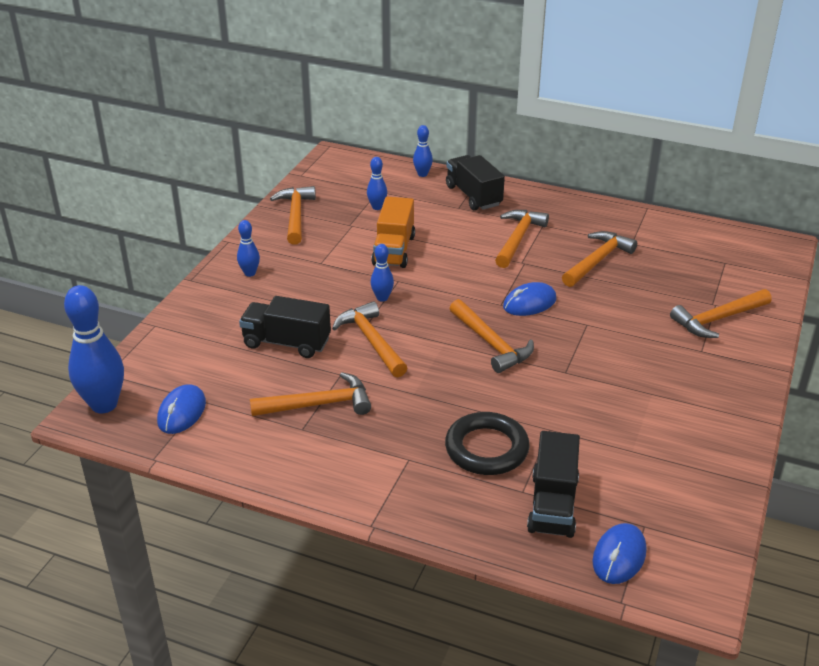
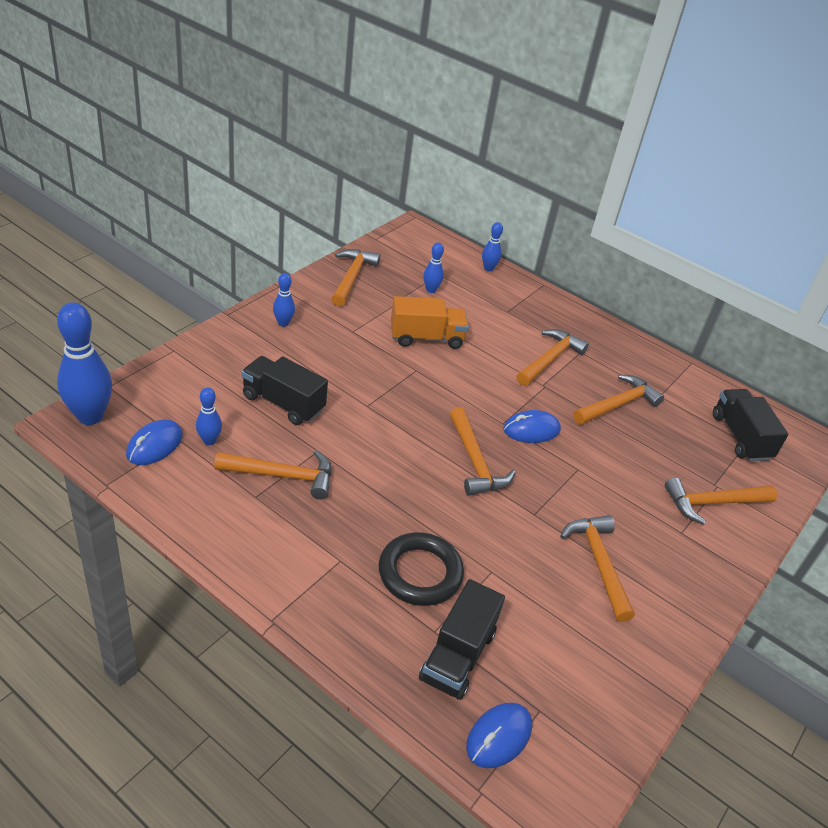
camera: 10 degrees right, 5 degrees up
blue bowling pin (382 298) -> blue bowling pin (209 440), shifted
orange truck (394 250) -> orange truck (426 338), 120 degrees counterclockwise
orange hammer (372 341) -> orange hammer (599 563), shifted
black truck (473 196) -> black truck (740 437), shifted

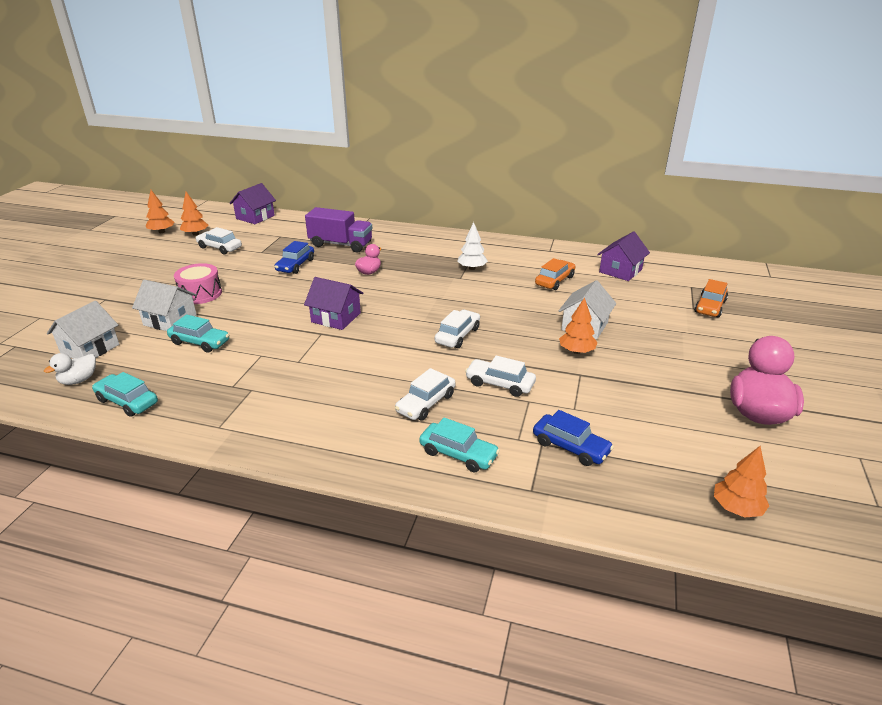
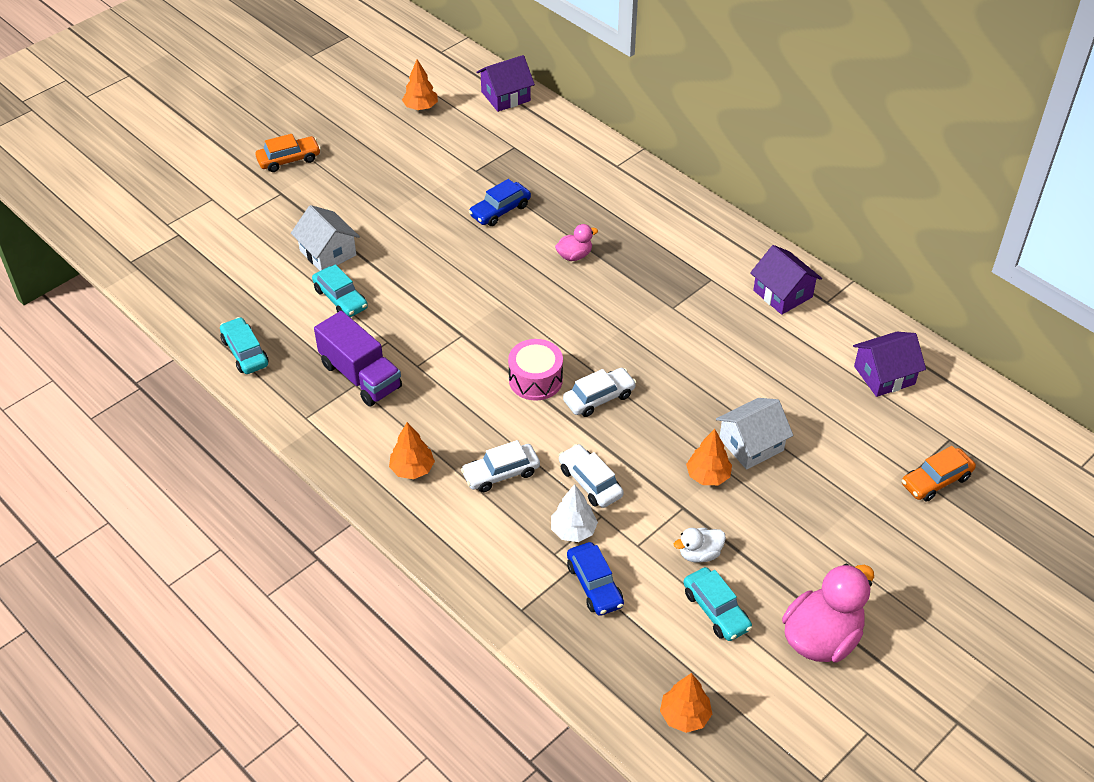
camera: 30 degrees right, 15 degrees up
orange car (554 281) -> orange car (289 160), shifted
purple truck (341 244) -> purple truck (360 376), shifted
orange tree (161 232) -> orange tree (412 469), shifted
pink drum (200 294) -> pink drum (535 380), shifted
white tree (472 268) -> white tree (573 530), shifted
white duck (79 380) -> white duck (699 554), shifted
turquoise car (458 454) -> turquoise car (716 610), shifted
purple house (336 317) -> purple house (782 294), shifted
white house (90 349) -> none
white car (219 248) -> none

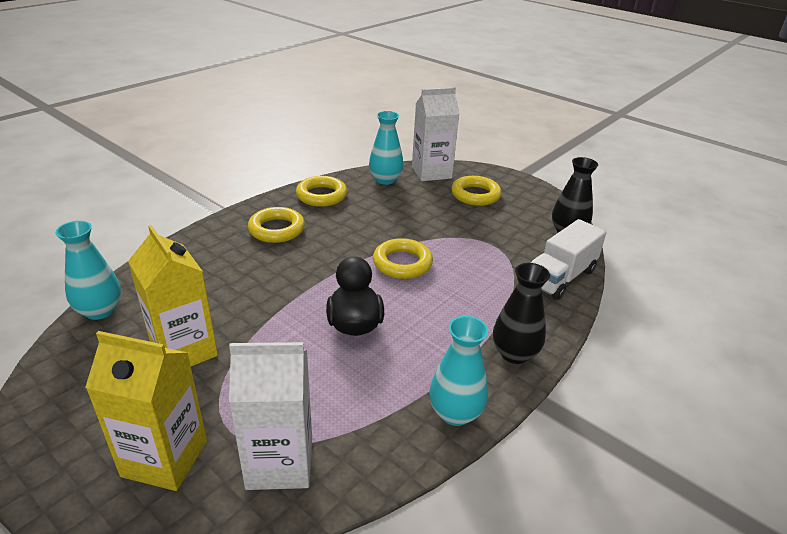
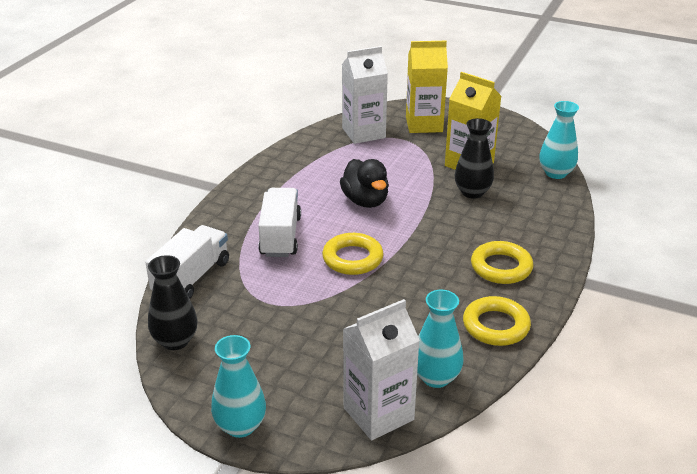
camera: 165 degrees right, 0 degrees up
turquoise vase (455 413) -> turquoise vase (240 426), shifted
none -> white truck (280 236)
black vase (514 353) -> black vase (472 192), shifted
yellow ring (475 195) -> none

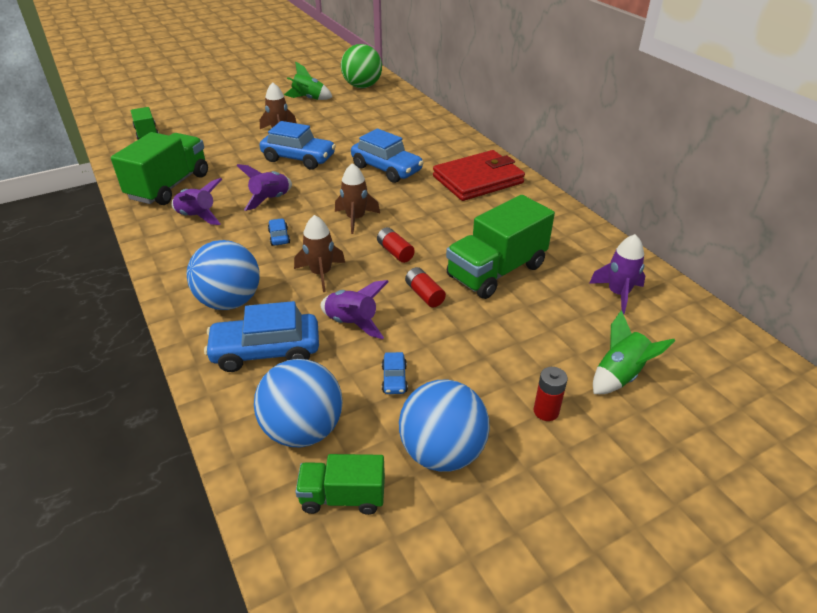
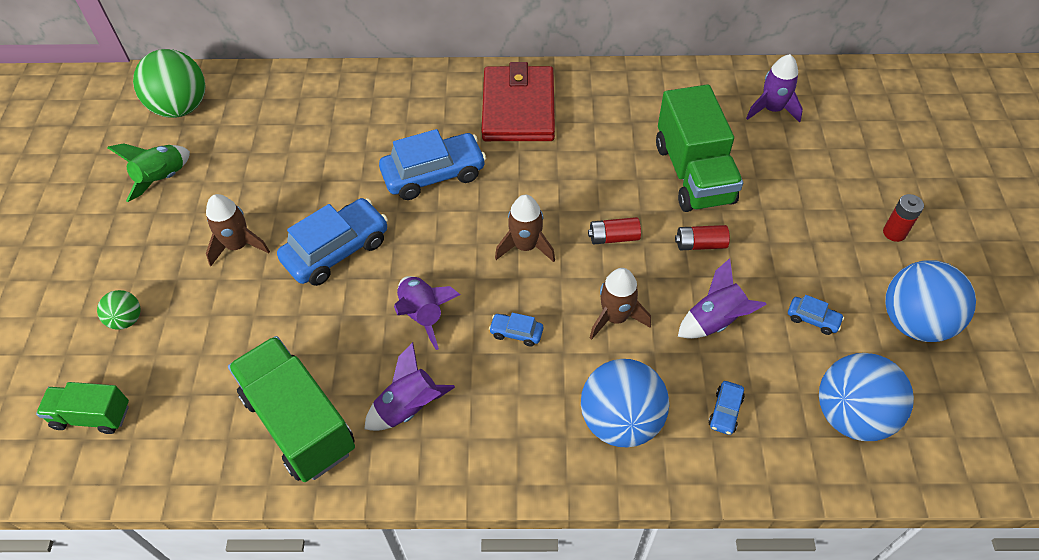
camera: 60 degrees left, 15 degrees up
none -> green ball (126 320)
blue car (266 351) -> blue car (725 411), x0.45
green truck (343 497) -> none
green rocket (620 375) -> none

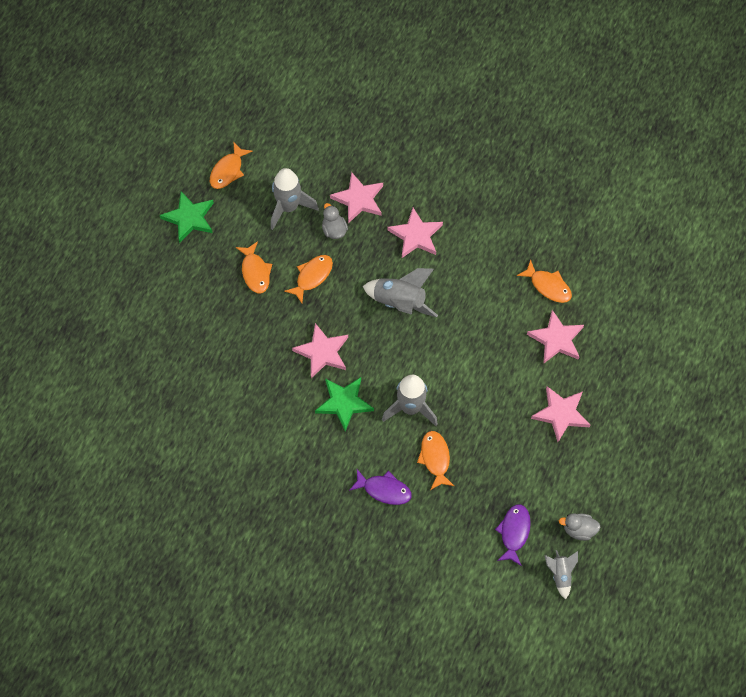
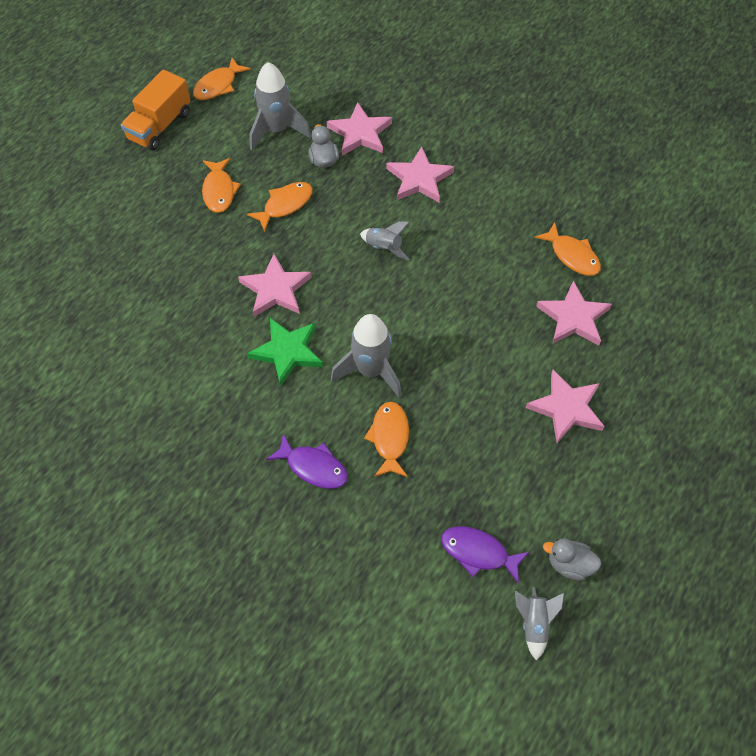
camera: 10 degrees right, 5 degrees down
green star (189 218) -> orange truck (160 126)
grey rocket (399 303) -> grey rocket (384 248), x0.57
purple fish (514 532) -> purple fish (478 552), 90 degrees counterclockwise

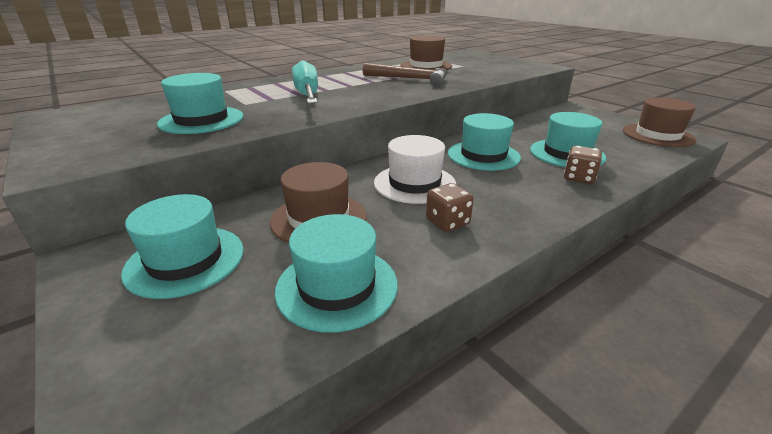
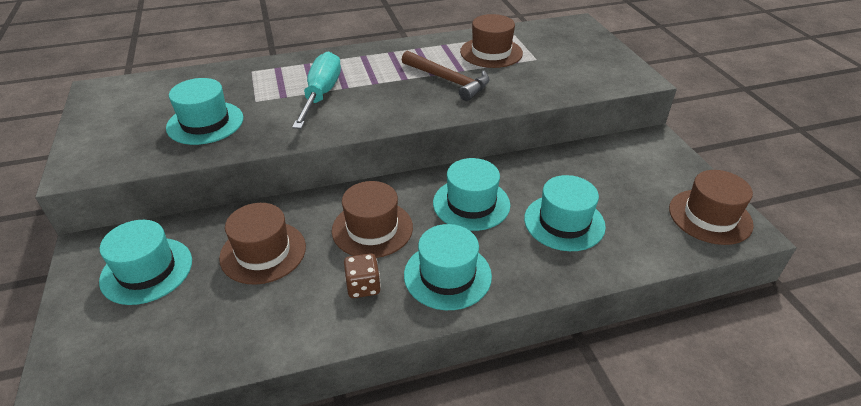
camera: 20 degrees right, 10 degrees up
white hat (414 183) -> brown hat (372 229)
turquoise hat (337 286) -> turquoise hat (447 275), shifted
brown dice (578 178) -> none

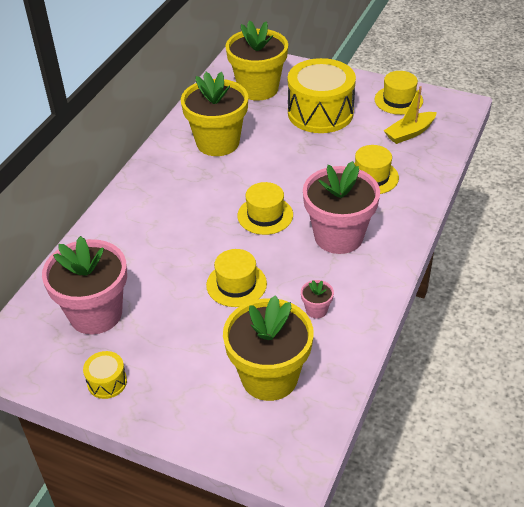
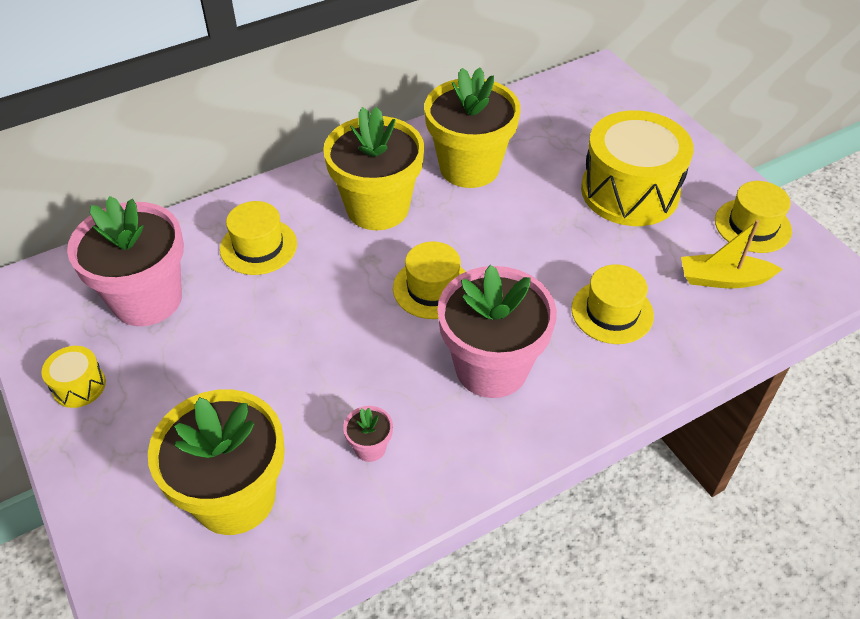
camera: 35 degrees right, 5 degrees up
yellow hat (236 284) -> yellow hat (258 246), shifted
yellow flower pot (258 88) -> yellow flower pot (377 208), shifted

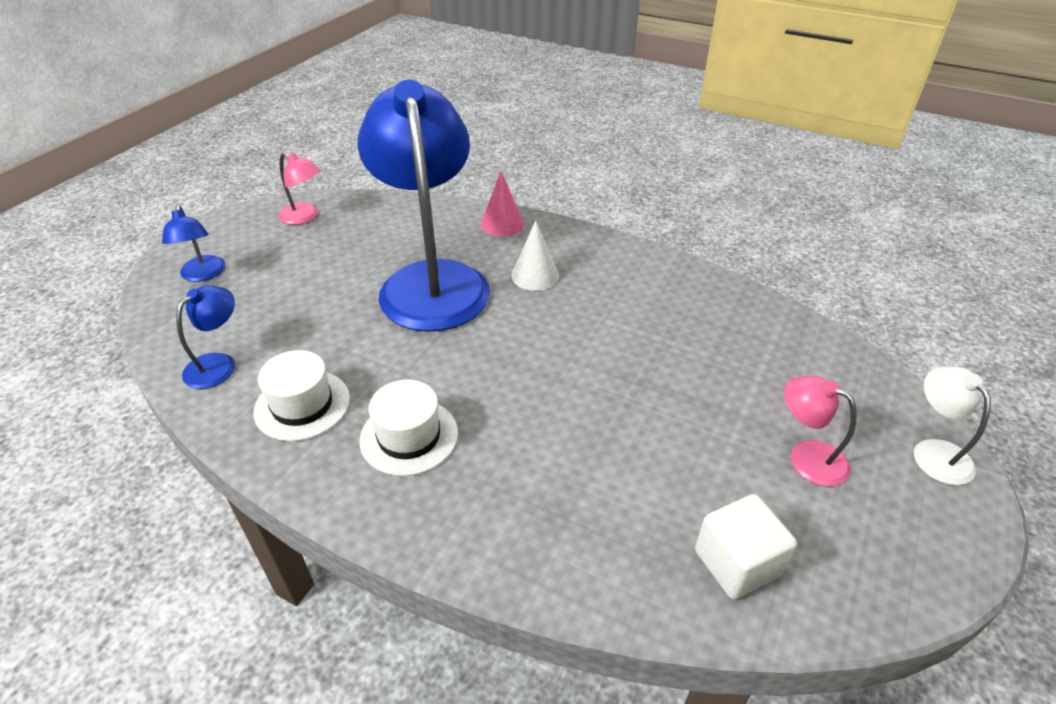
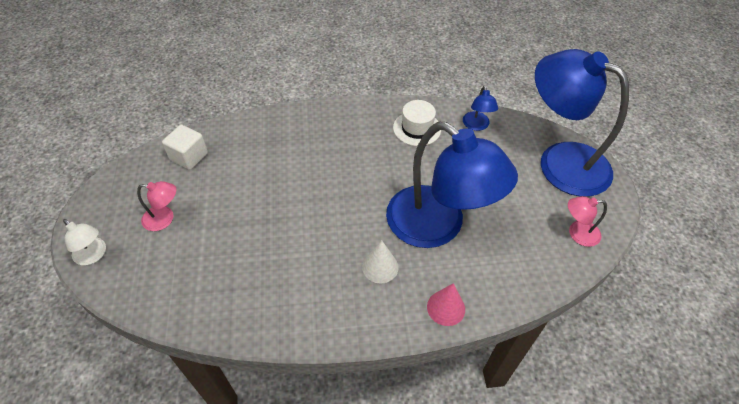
camera: 145 degrees right, 10 degrees up
blue lamp (203 275) -> blue lamp (560 161), x2.47
white hat (409 436) -> none

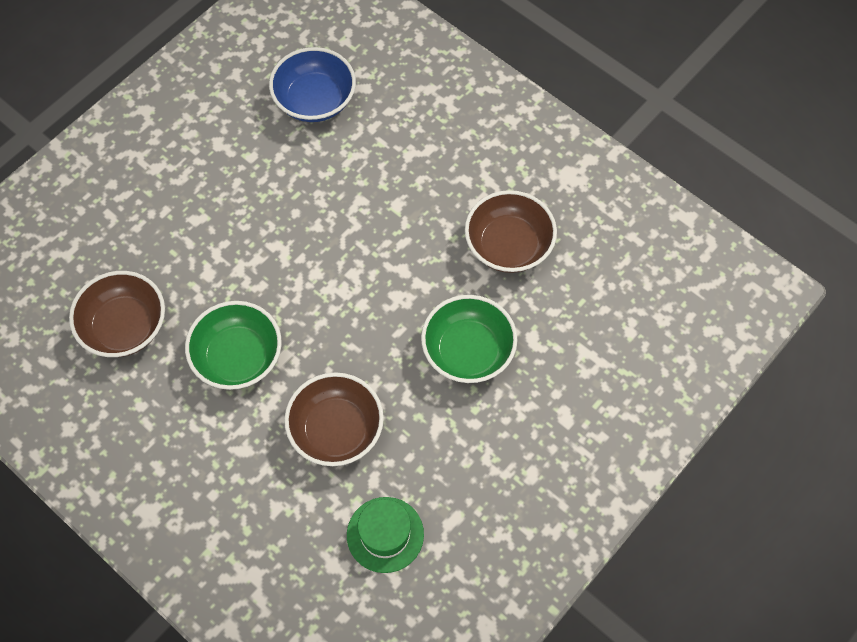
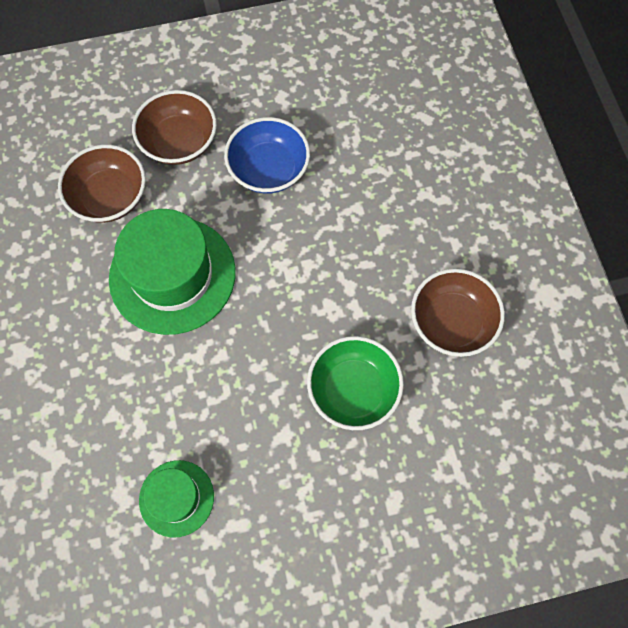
camera: 35 degrees right, 5 degrees up
green bowl (238 357) -> green hat (172 275)
brown bowl (336 430) -> brown bowl (179 142), shifted
blue bowl (315 100) -> blue bowl (269 169), shifted

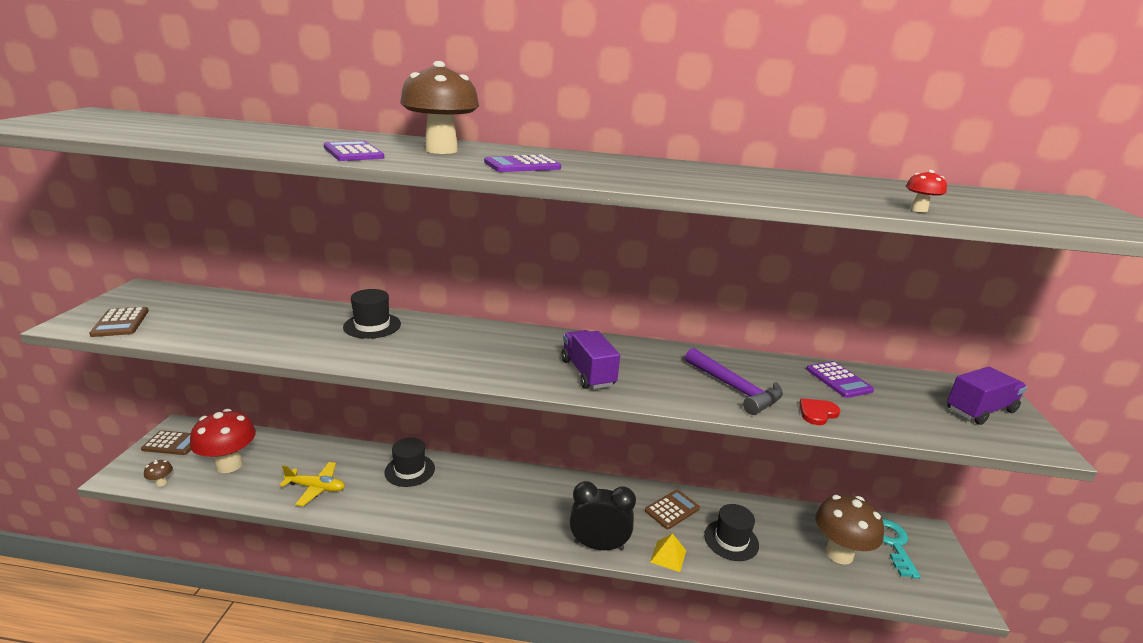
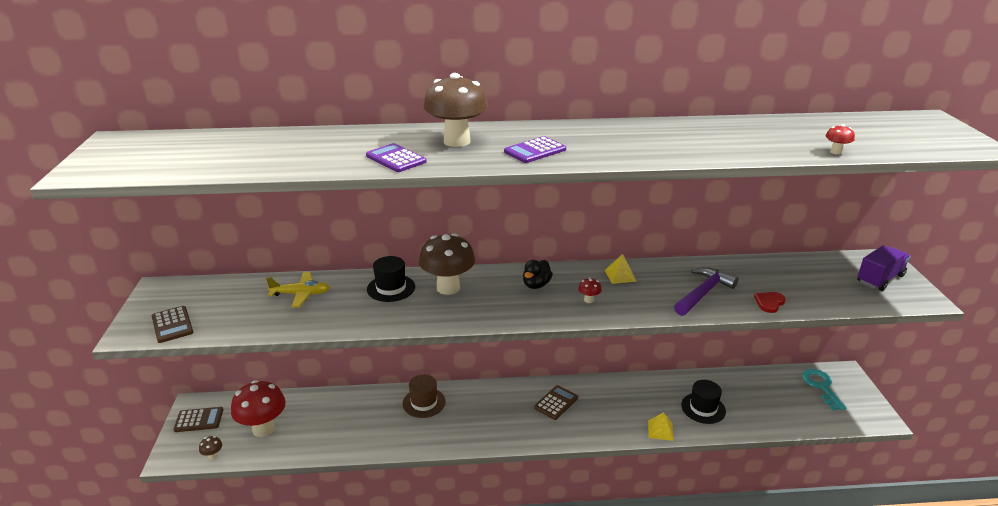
camera: 10 degrees left, 5 degrees up
yellow plane (316 488) -> yellow plane (301 294), shifted
black hat (410 470) -> brown hat (424 402)
brown mushroom (839 554) -> brown mushroom (448 288), shifted
none -> black duck (536 285)
brown calculator (672 509) -> brown calculator (556 403), shifted
purple truck (588 373) -> red mushroom (589 300)
none -> yellow pyramid (620 275)
purple hammer (734 389) -> purple hammer (703 293), 90 degrees counterclockwise
black clock (598 545) -> none
purple calculator (838 380) -> none

